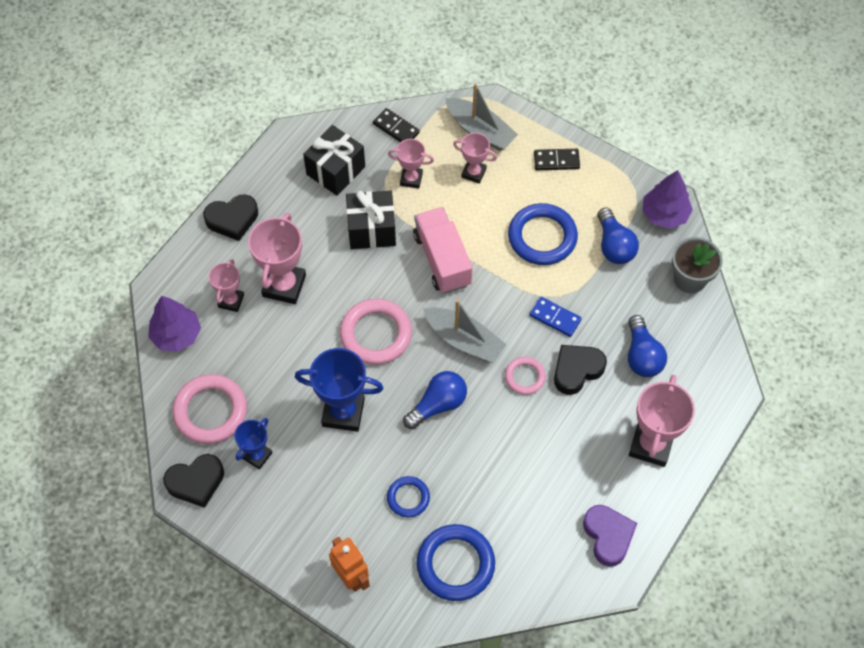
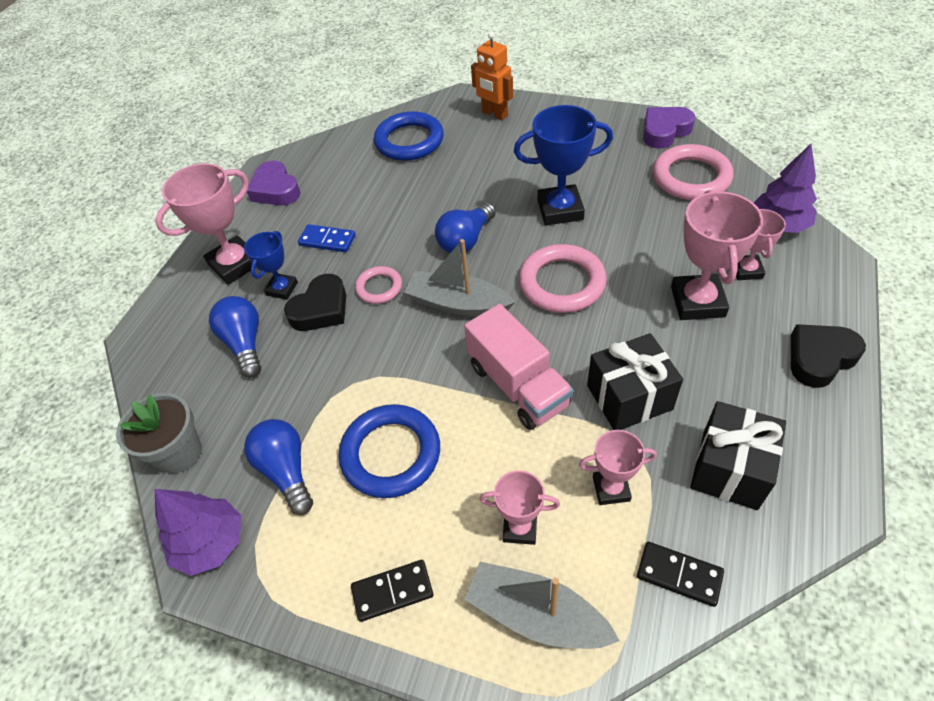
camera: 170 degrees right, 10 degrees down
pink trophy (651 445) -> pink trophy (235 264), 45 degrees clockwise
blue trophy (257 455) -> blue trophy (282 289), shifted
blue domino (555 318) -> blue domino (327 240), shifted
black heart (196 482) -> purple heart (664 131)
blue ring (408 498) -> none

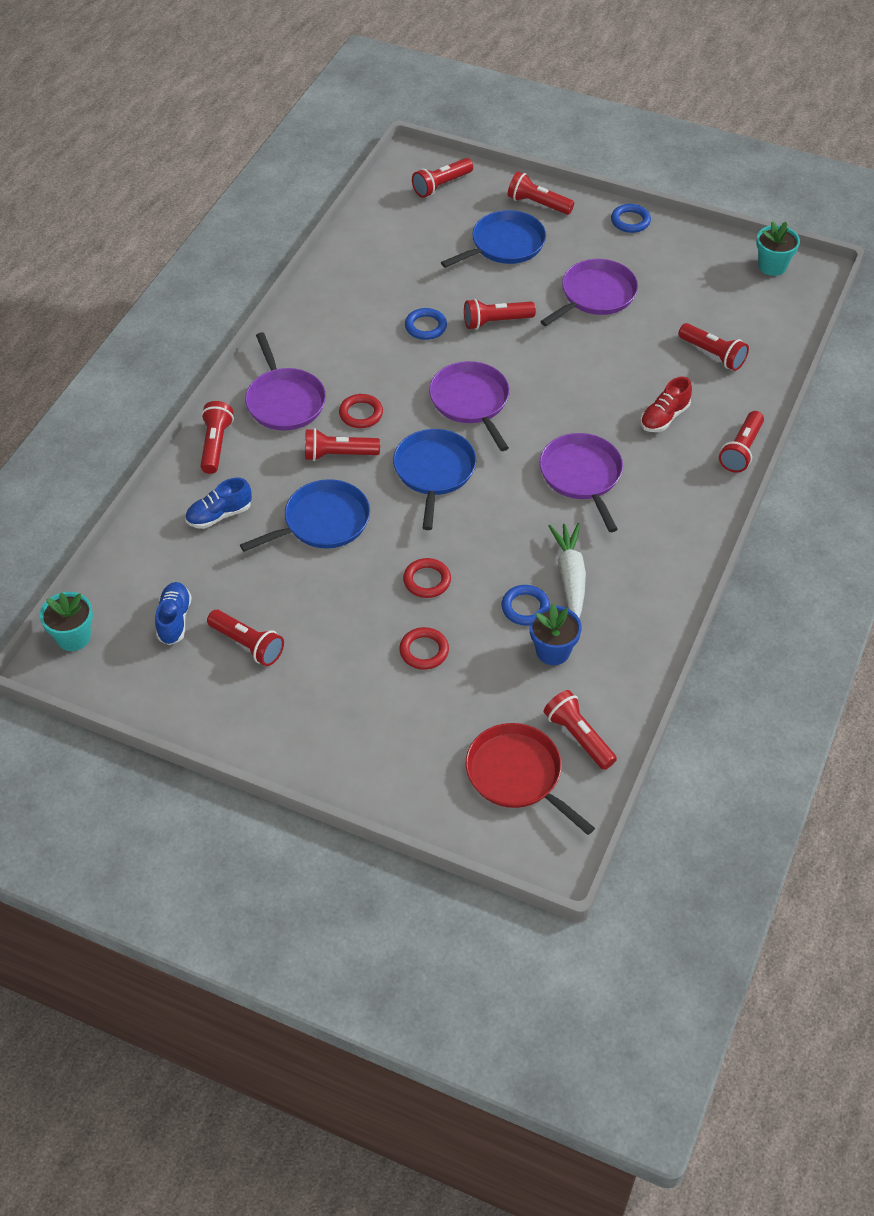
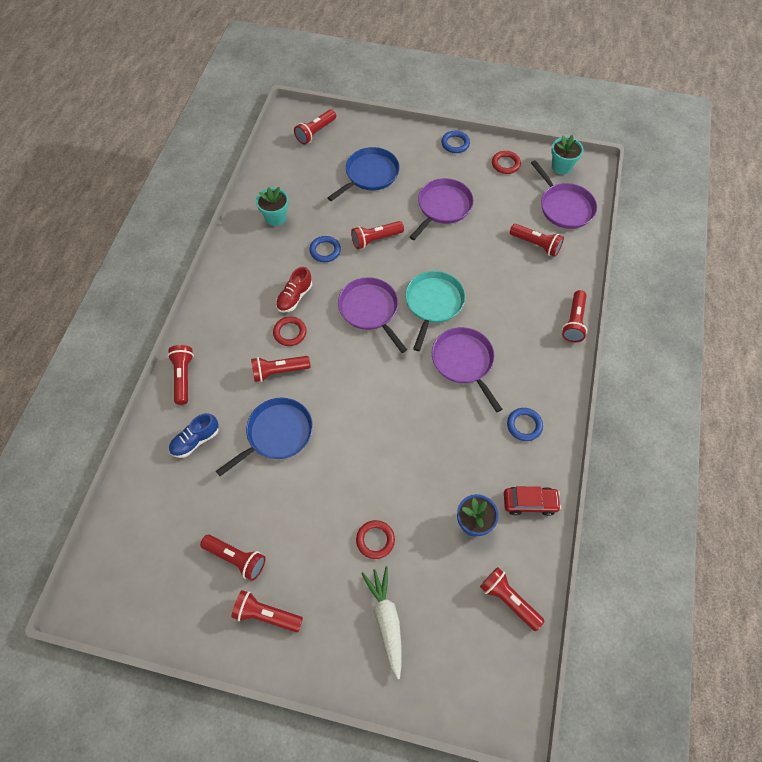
camera: 10 degrees left, 10 degrees up
red flashlight (537 204) -> red flashlight (266 614), shifted
turquoise flower pot (73 637) -> turquoise flower pot (275 217), shifted
red shoe (664 417) -> red shoe (294 297), shifted
white carrot (570 577) -> white carrot (386 620), shifted
none -> turquoise pan (433 304)
red ring (427 580) -> red ring (505 164), shifted
none -> red car (530 503)
blue ring (525 607) -> blue ring (524 425), shifted
purple pan (284 401) -> purple pan (564 207), shifted
blue shoe (174 620) -> none
blue pan (434 472) -> none
red pan (517 775) -> none

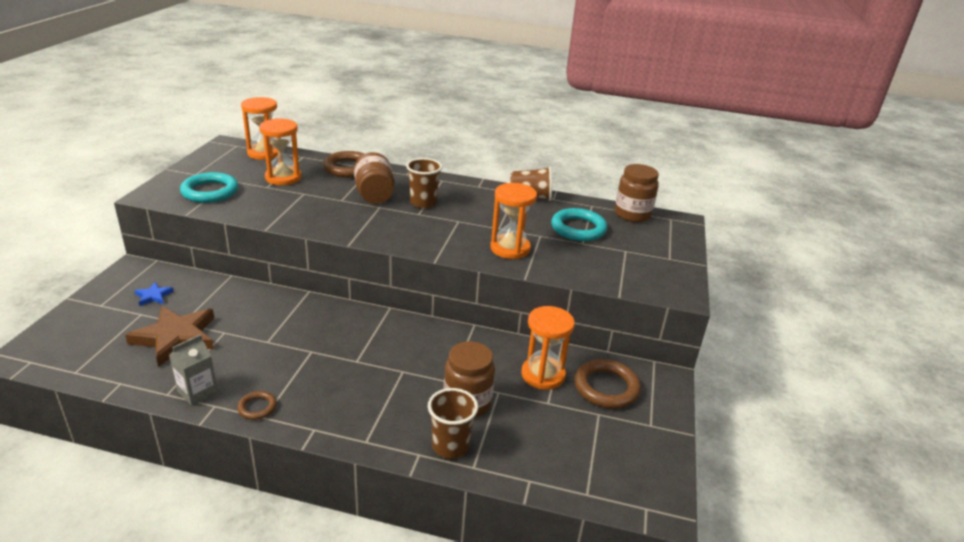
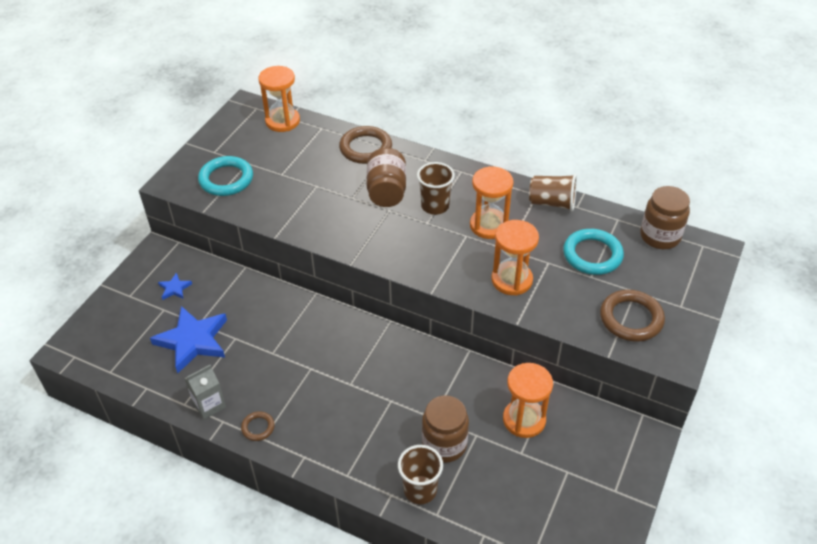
camera: 15 degrees right, 15 degrees up
brown star (176 338) -> blue star (193 341)
orange hourglass (283 178) -> orange hourglass (489 225), shifted
brown ring (606 387) -> brown ring (631 318), shifted

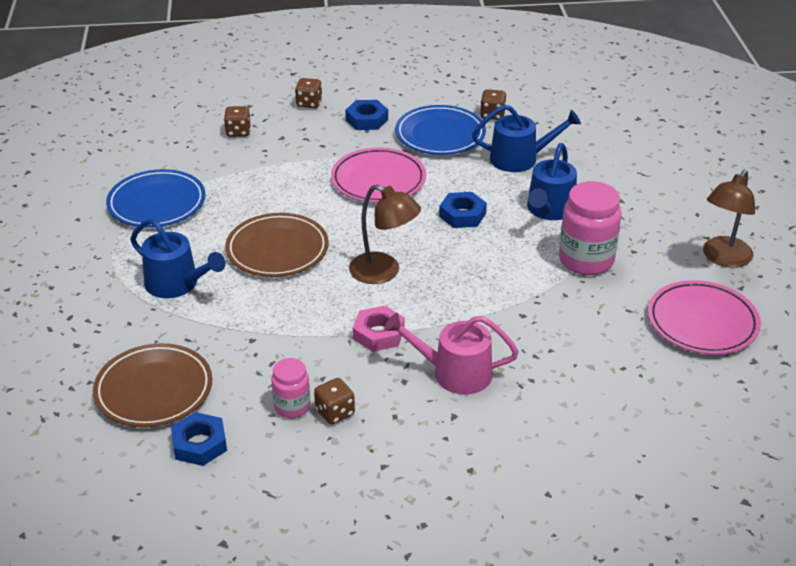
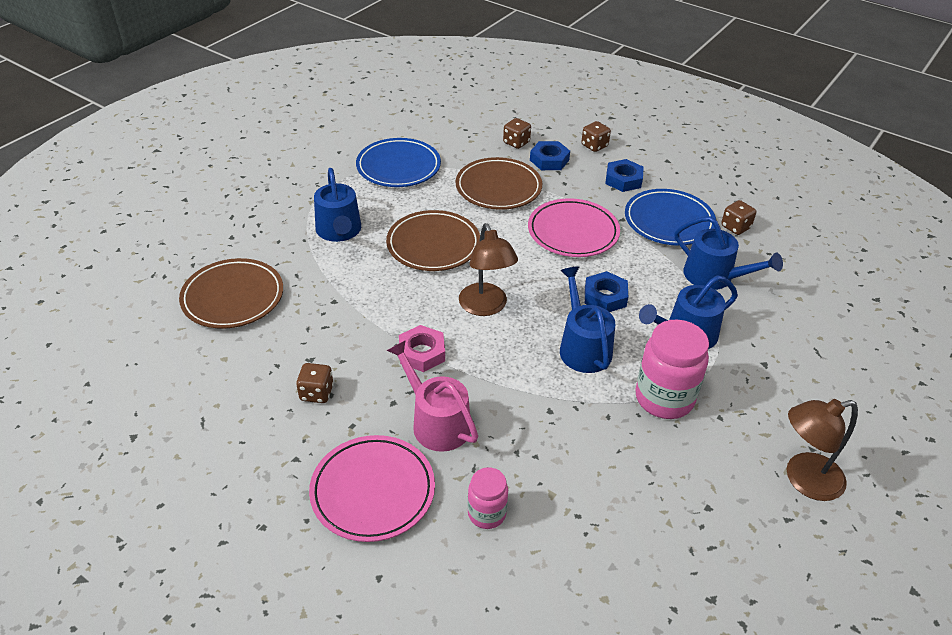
camera: 40 degrees right, 5 degrees up
pink plate (702 322) -> pink plate (373 491), shifted
none -> brown plate (498 188)
pink jar (292 407) -> pink jar (487 513), shifted
blue nut (199 444) -> blue nut (549 160), shifted
none -> blue watering can (583 347)

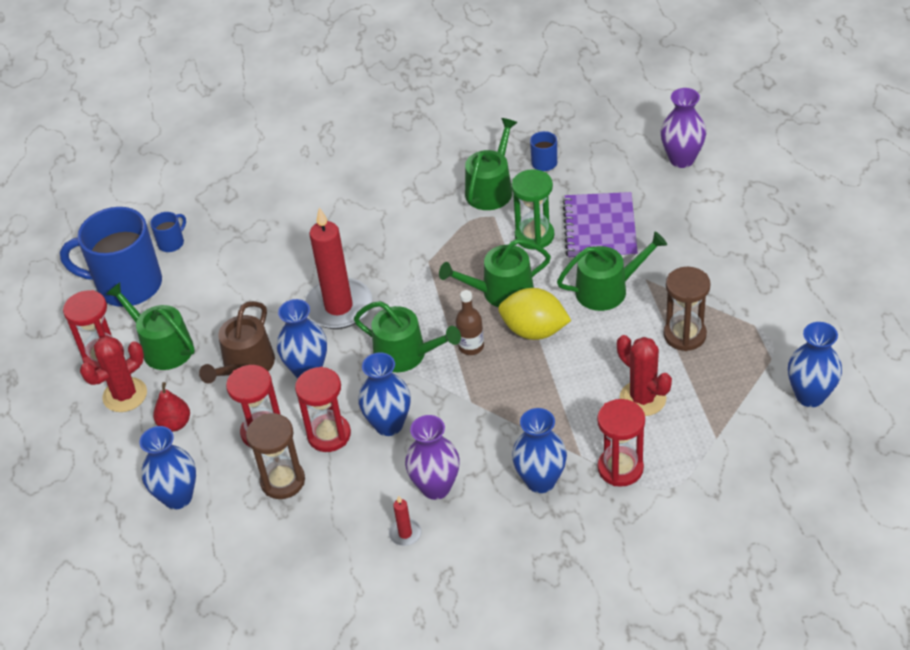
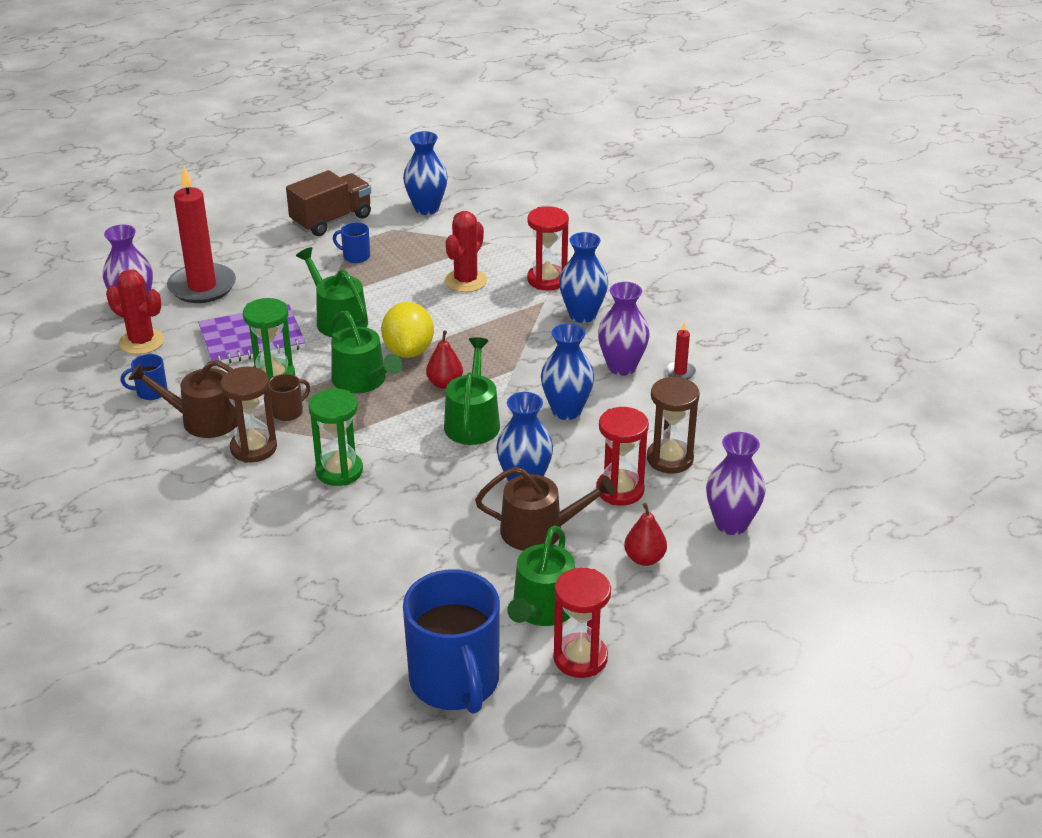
camera: 115 degrees left, 10 degrees down
red cactus (125 395) -> red cactus (141 342), shifted
green watering can (491 189) -> brown watering can (203 420)
red candle (339 307) -> red candle (202 287), shifted
brown hourglass (684 335) -> brown hourglass (253 448), shifted
none -> brown mug (288 412)
none -> brown truck (331 220)
none -> green hourglass (339 471)
blue mug (172 243) -> blue mug (355 256), shifted
brown bottle (471 346) -> red pear (445 383)
blue vase (177 497) -> purple vase (731 524)
red hourglass (329 435) -> none

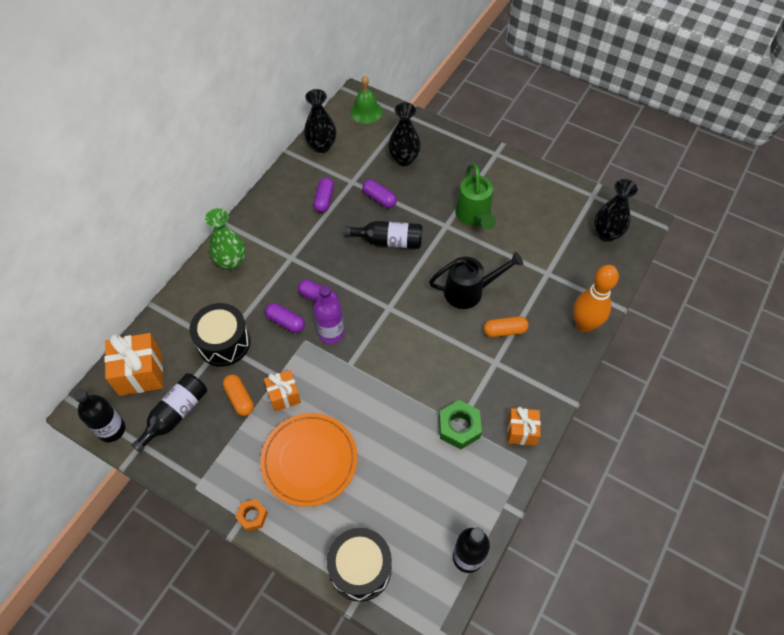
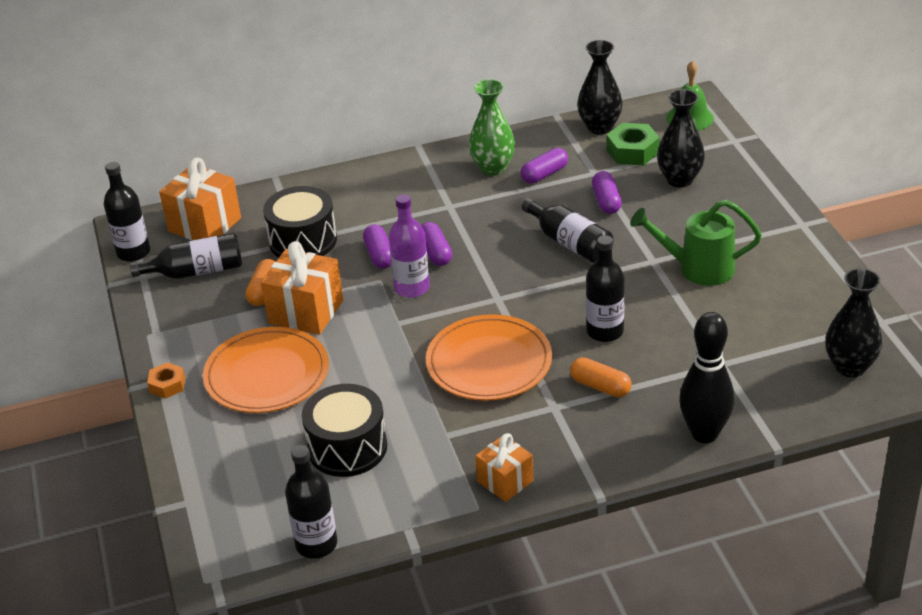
camera: 45 degrees right, 20 degrees down
orange gift (284 396) -> orange gift (306 312), x1.62
black drum (360 568) -> black drum (347 447), shifted
none -> orange plate (489 362)
green vase (231 262) -> green vase (493 168), shifted
black watering can (469 291) -> black bottle (605 331)
green nut (459 427) -> green nut (632 151), shifted
green watering can (474 216) -> green watering can (698 268), 60 degrees clockwise
orange bowling pin (584 325) -> black bowling pin (704 434)

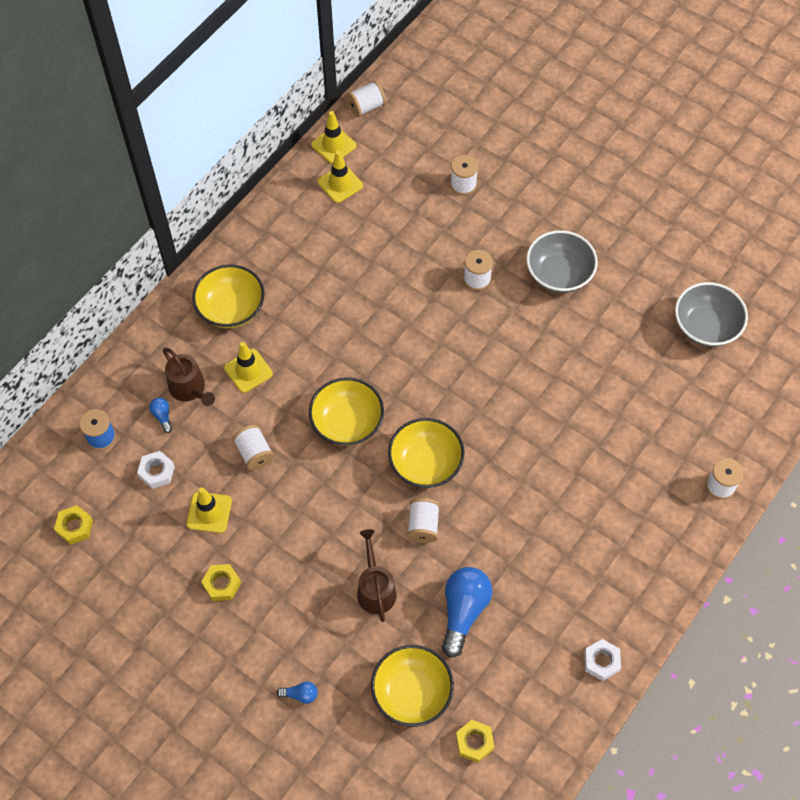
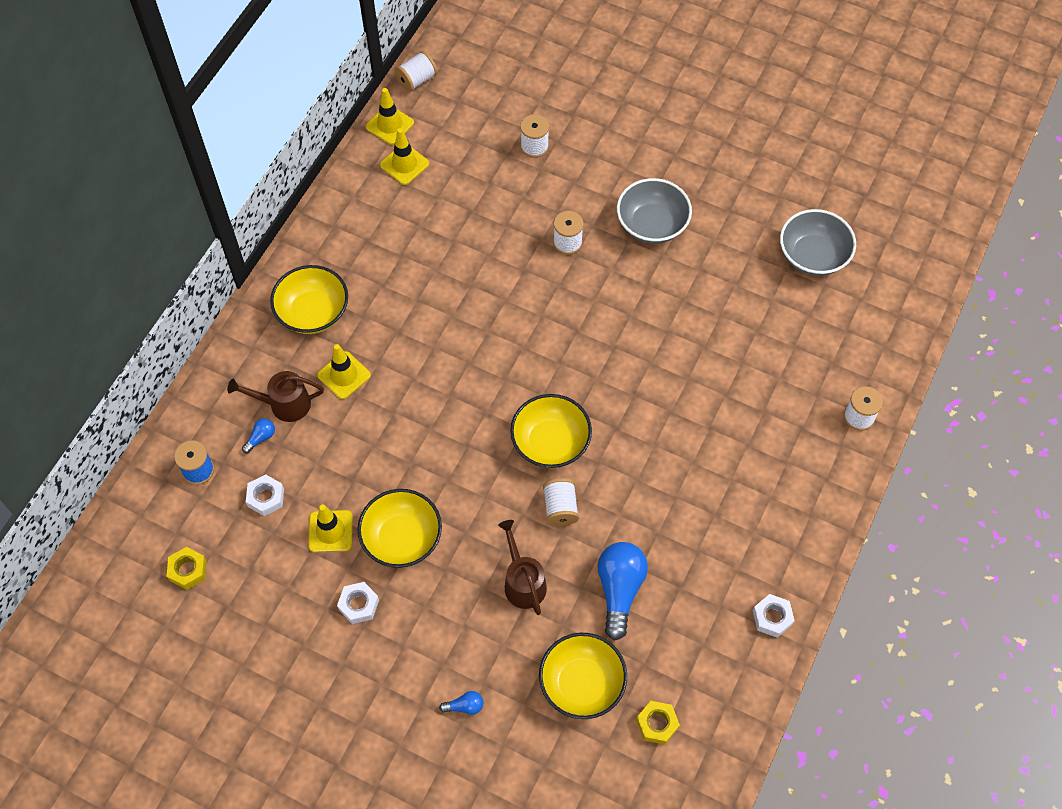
camera: 10 degrees left, 0 degrees up
brown watering can (189 389) -> brown watering can (284 404), 135 degrees clockwise
blue light bulb (162 416) -> blue light bulb (261 438), 75 degrees clockwise
yellow nut (222 584) -> white nut (359 605)
yellow bowl (347 423) -> yellow bowl (402 538), shifted
white spool (254 453) -> none

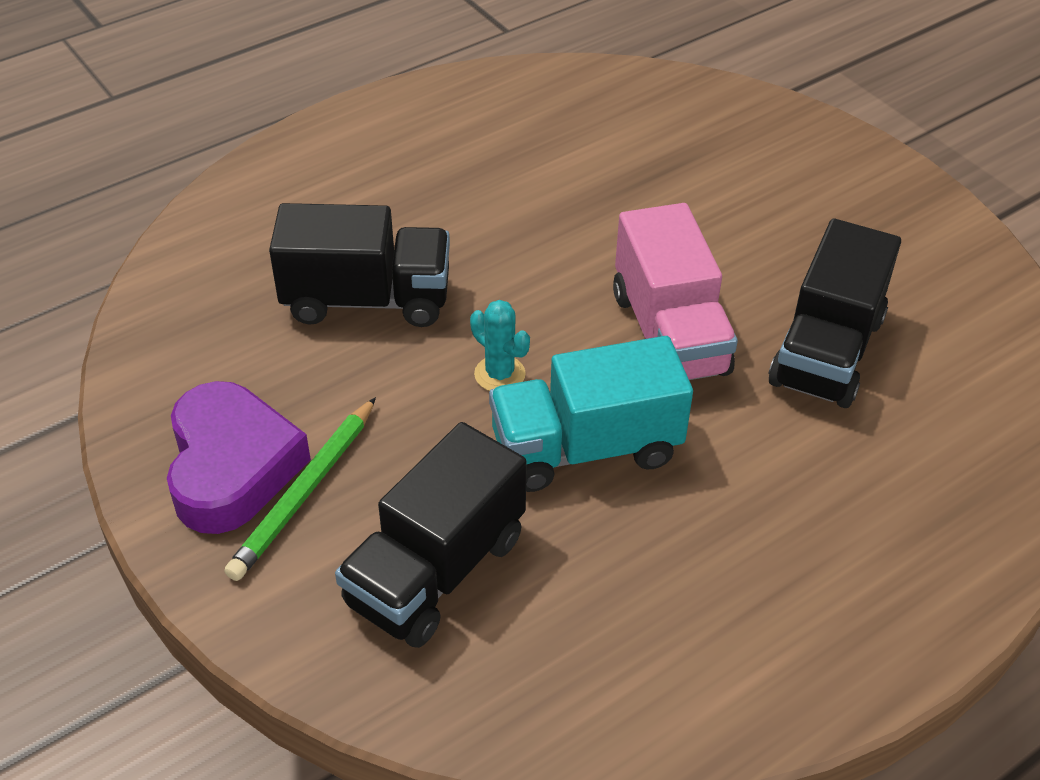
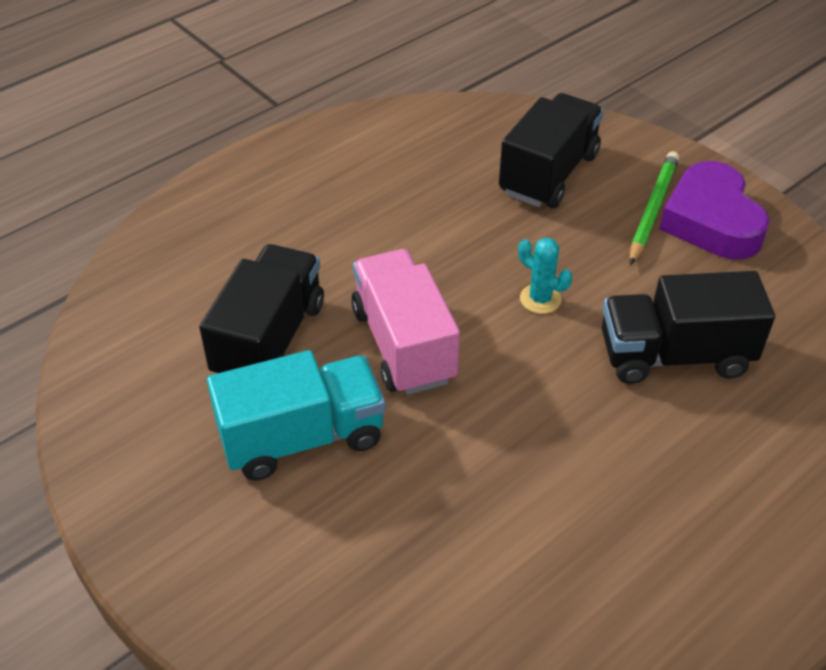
camera: 175 degrees right, 0 degrees up
turquoise truck (586 448) -> turquoise truck (302 437), shifted

